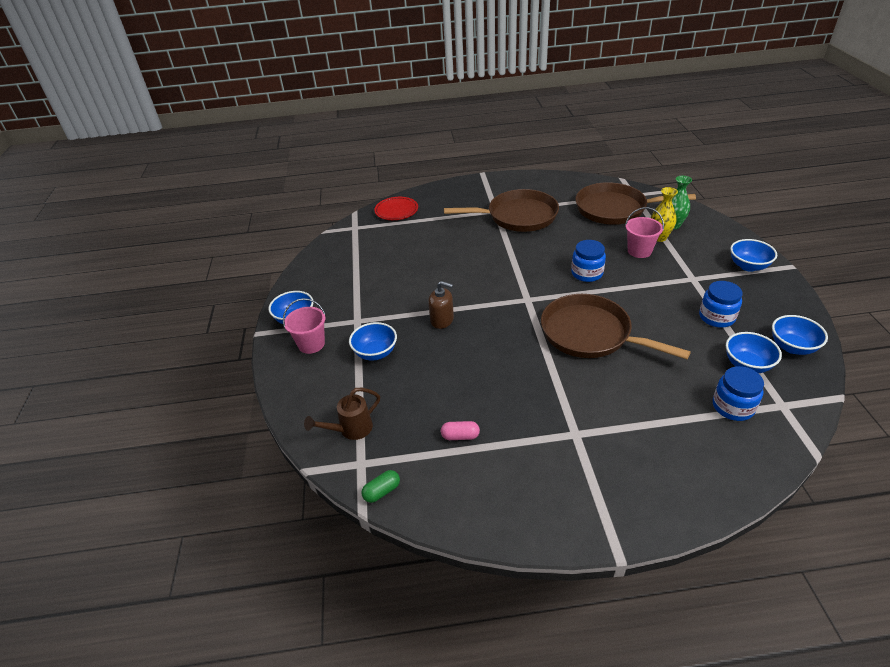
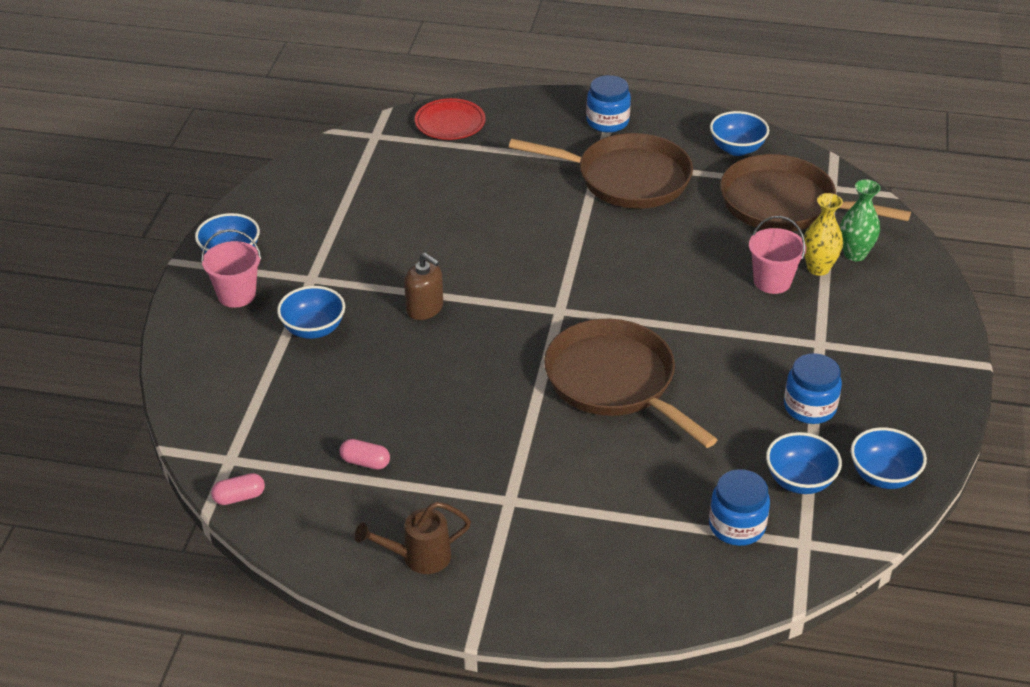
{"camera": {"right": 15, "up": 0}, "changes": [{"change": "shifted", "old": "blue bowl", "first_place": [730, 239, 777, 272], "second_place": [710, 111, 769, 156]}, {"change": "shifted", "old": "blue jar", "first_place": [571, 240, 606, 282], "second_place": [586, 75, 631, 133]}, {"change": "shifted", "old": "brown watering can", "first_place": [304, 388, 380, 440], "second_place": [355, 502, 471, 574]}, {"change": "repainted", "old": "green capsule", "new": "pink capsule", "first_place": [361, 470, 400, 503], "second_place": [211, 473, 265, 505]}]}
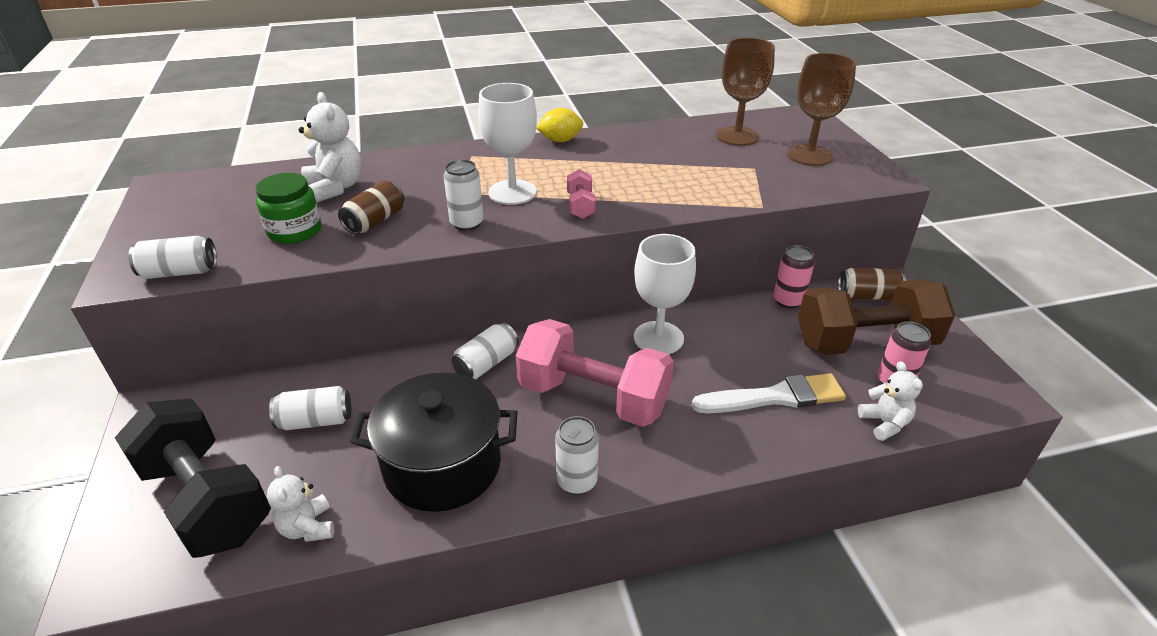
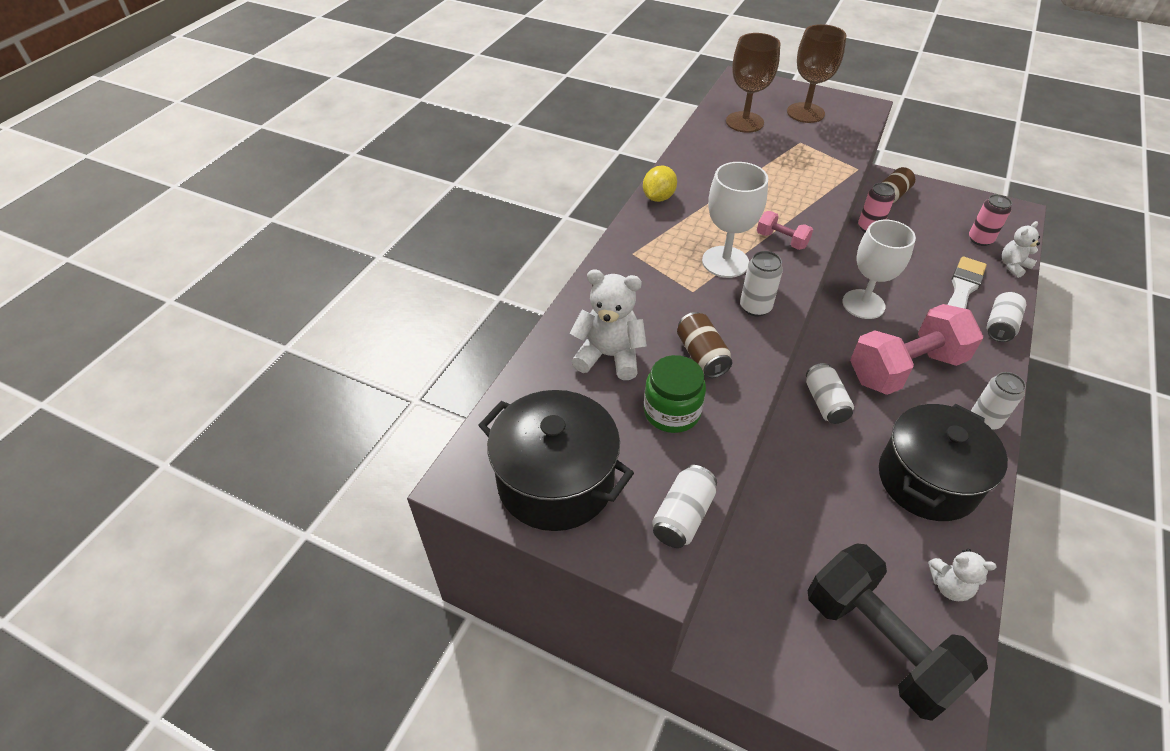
{"camera": {"right": -50, "up": 10}, "changes": [{"change": "gone", "old": "brown dumbbell", "first_place": [798, 279, 955, 355]}, {"change": "rotated", "old": "white teddy bear", "first_place": [858, 361, 923, 441], "second_place": [1002, 221, 1040, 278], "degrees": -60}, {"change": "shifted", "old": "white can", "first_place": [269, 386, 351, 430], "second_place": [987, 292, 1026, 342]}, {"change": "rotated", "old": "black dumbbell", "first_place": [115, 398, 271, 558], "second_place": [808, 543, 988, 721], "degrees": 60}, {"change": "new", "new": "black pot", "second_place": [478, 390, 634, 531]}]}
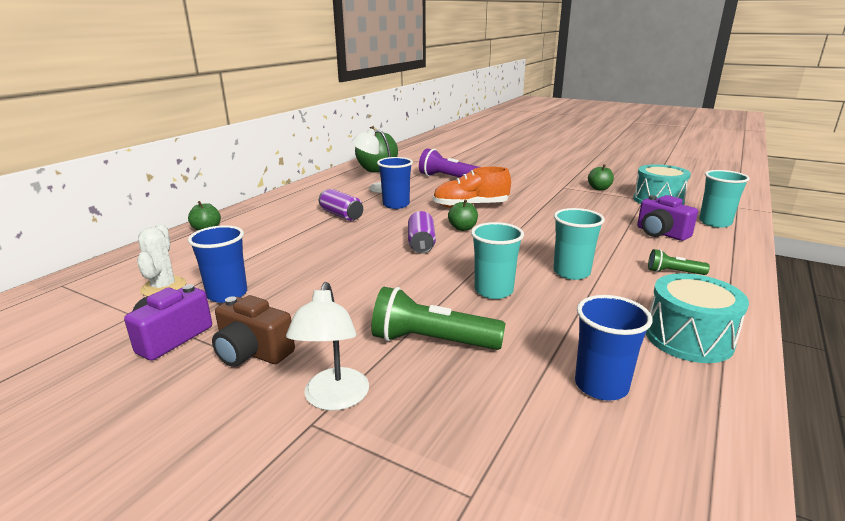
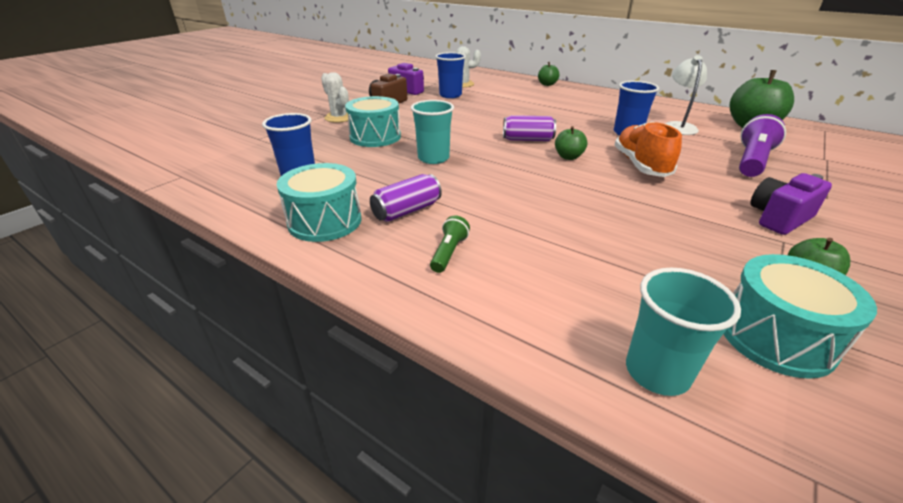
{"camera": {"right": 95, "up": 10}, "changes": [{"change": "shifted", "old": "purple can", "first_place": [319, 189, 363, 221], "second_place": [370, 174, 442, 222]}, {"change": "shifted", "old": "purple camera", "first_place": [637, 195, 698, 241], "second_place": [750, 173, 832, 235]}, {"change": "gone", "old": "turquoise cup", "first_place": [553, 208, 605, 280]}, {"change": "swapped", "old": "white lamp", "new": "white cactus", "first_place": [286, 282, 369, 411], "second_place": [321, 72, 349, 123]}, {"change": "swapped", "old": "green flashlight", "new": "turquoise drum", "first_place": [371, 286, 505, 350], "second_place": [345, 96, 401, 147]}]}
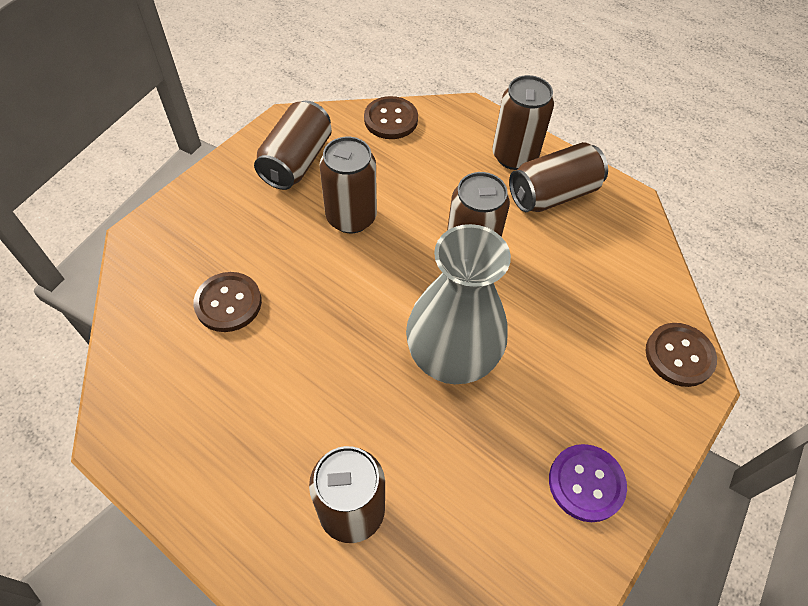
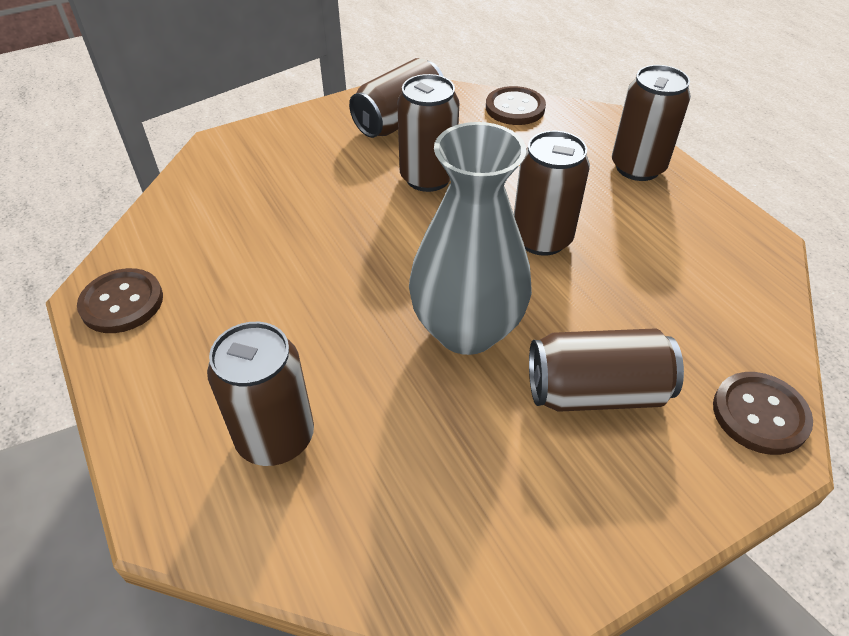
{"camera": {"right": 25, "up": -10}, "changes": [{"change": "shifted", "old": "brown can", "first_place": [509, 142, 608, 212], "second_place": [529, 328, 684, 412]}, {"change": "shifted", "old": "brown button", "first_place": [193, 272, 262, 332], "second_place": [77, 268, 163, 333]}, {"change": "gone", "old": "purple button", "first_place": [549, 444, 627, 522]}]}
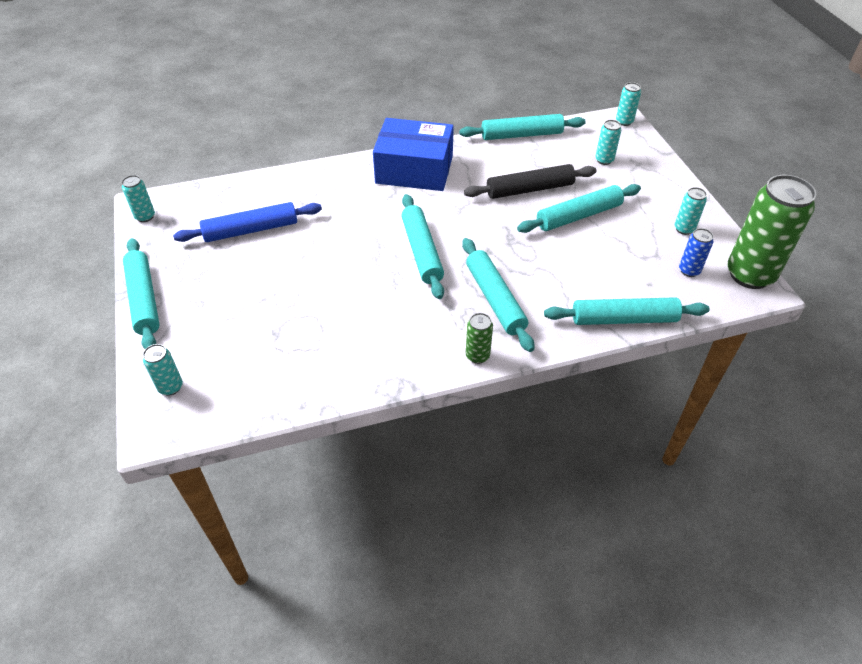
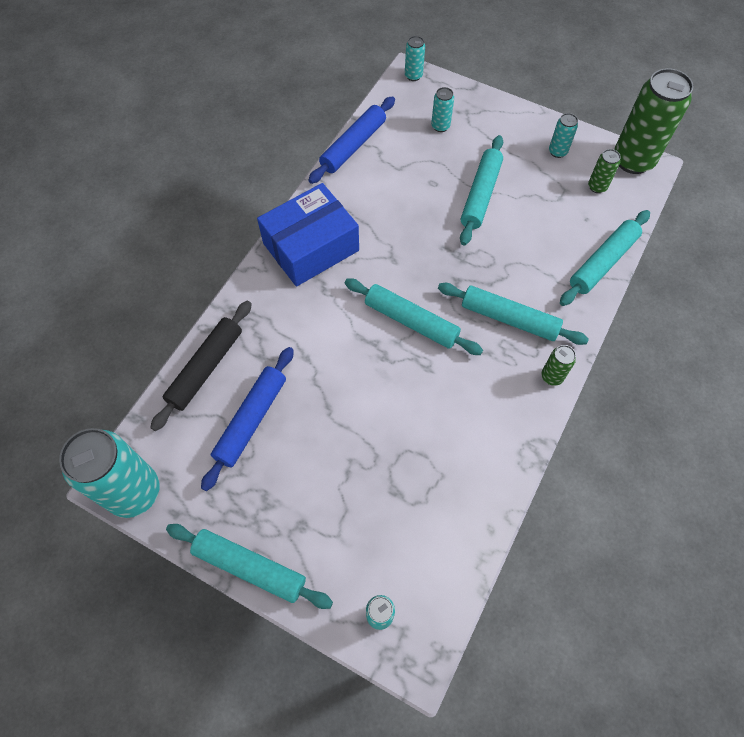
{"camera": {"right": -45, "up": 15}, "changes": [{"change": "repainted", "old": "turquoise rolling pin", "new": "blue rolling pin", "first_place": [459, 114, 586, 140], "second_place": [308, 96, 395, 184]}, {"change": "shifted", "old": "black rolling pin", "first_place": [464, 164, 597, 199], "second_place": [150, 301, 252, 431]}, {"change": "scaled", "old": "turquoise can", "first_place": [122, 175, 155, 222], "second_place": [59, 428, 160, 518], "factor": 2.22}, {"change": "repainted", "old": "blue can", "new": "green can", "first_place": [679, 228, 714, 277], "second_place": [588, 149, 621, 193]}]}
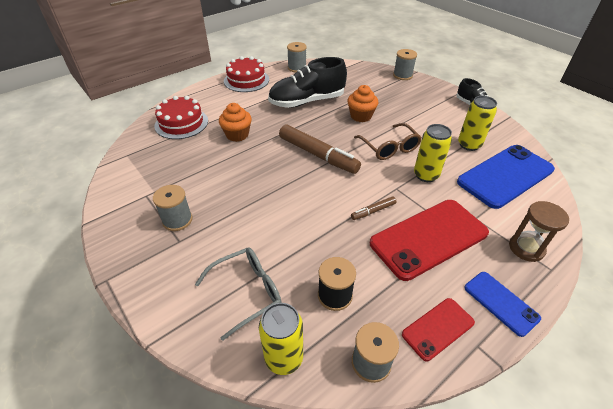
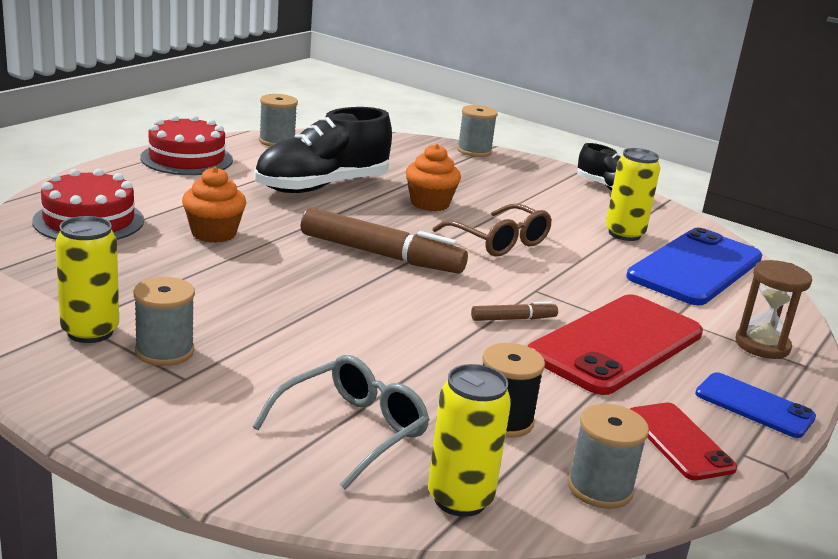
{"camera": {"right": -20, "up": -20}, "changes": [{"change": "shifted", "old": "yellow can", "first_place": [414, 124, 452, 182], "second_place": [55, 216, 119, 343]}, {"change": "rotated", "old": "brown marker", "first_place": [351, 196, 397, 220], "second_place": [471, 301, 558, 321], "degrees": -150}, {"change": "rotated", "old": "red phone", "first_place": [402, 298, 475, 361], "second_place": [630, 403, 737, 480], "degrees": -60}]}
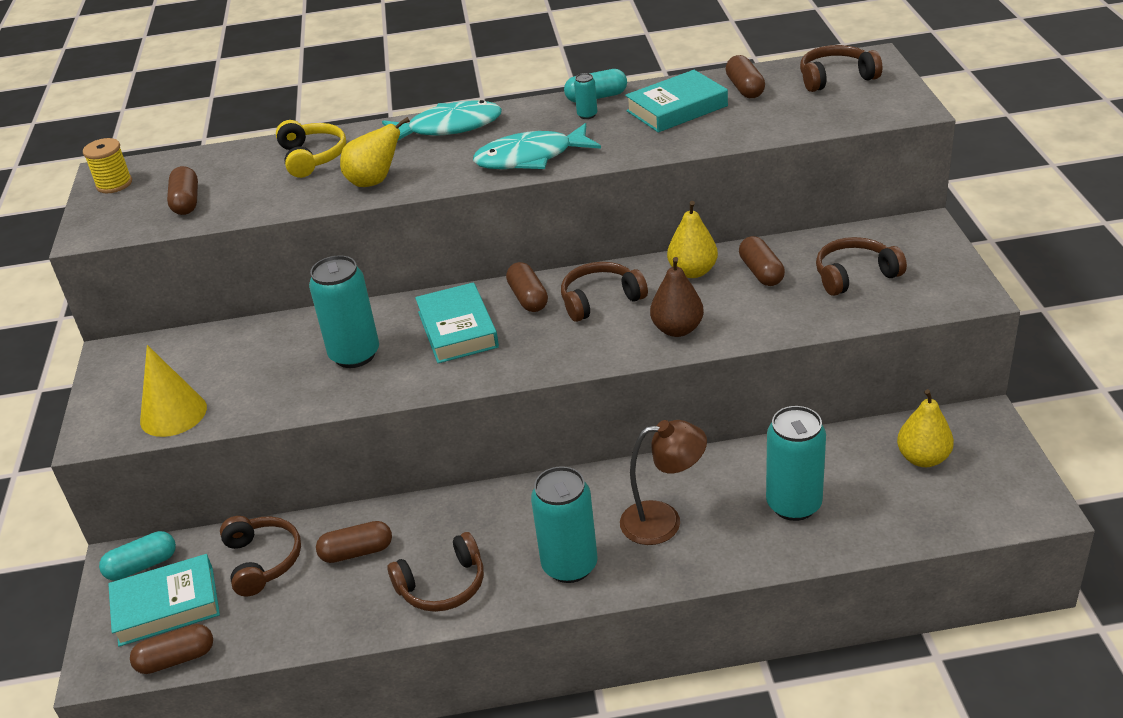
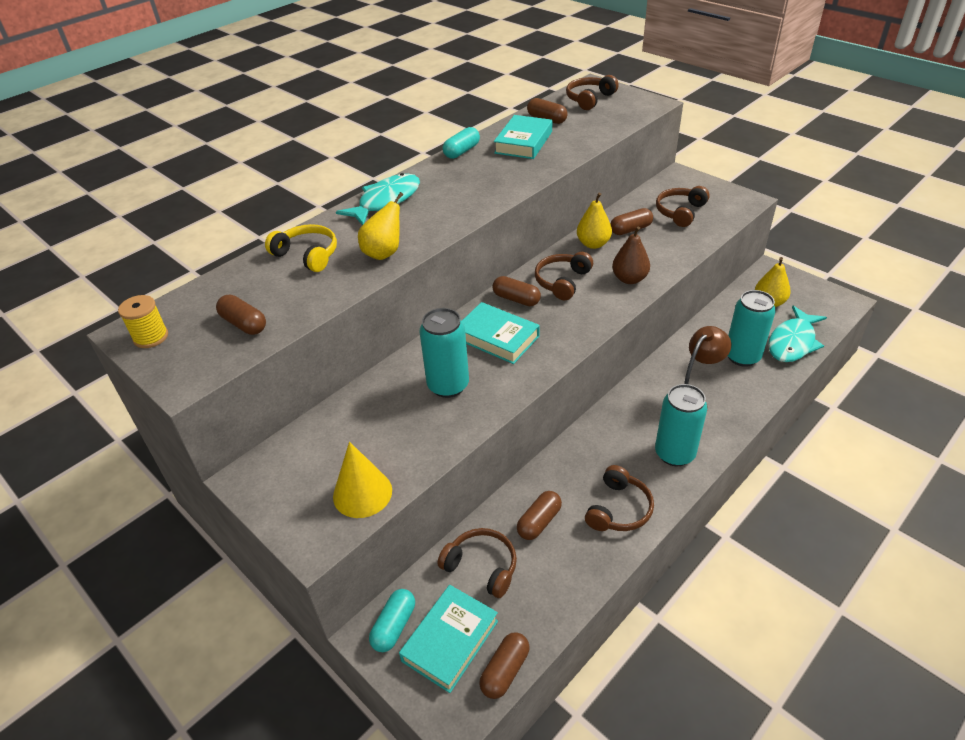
{"camera": {"right": -40, "up": 5}, "changes": [{"change": "gone", "old": "turquoise can", "first_place": [574, 73, 597, 119]}, {"change": "shifted", "old": "turquoise fish", "first_place": [473, 123, 601, 169], "second_place": [768, 306, 827, 362]}, {"change": "rotated", "old": "brown capsule", "first_place": [739, 236, 785, 286], "second_place": [610, 208, 653, 235], "degrees": -60}]}
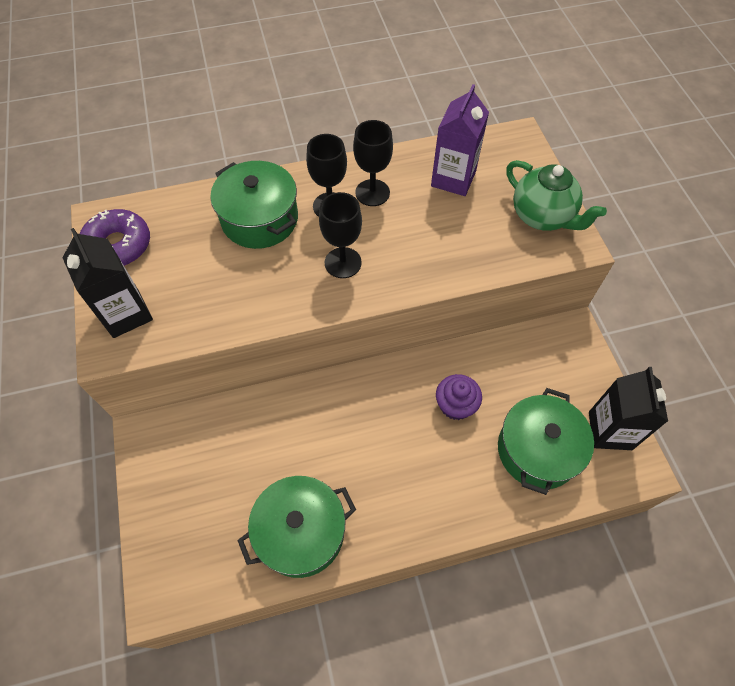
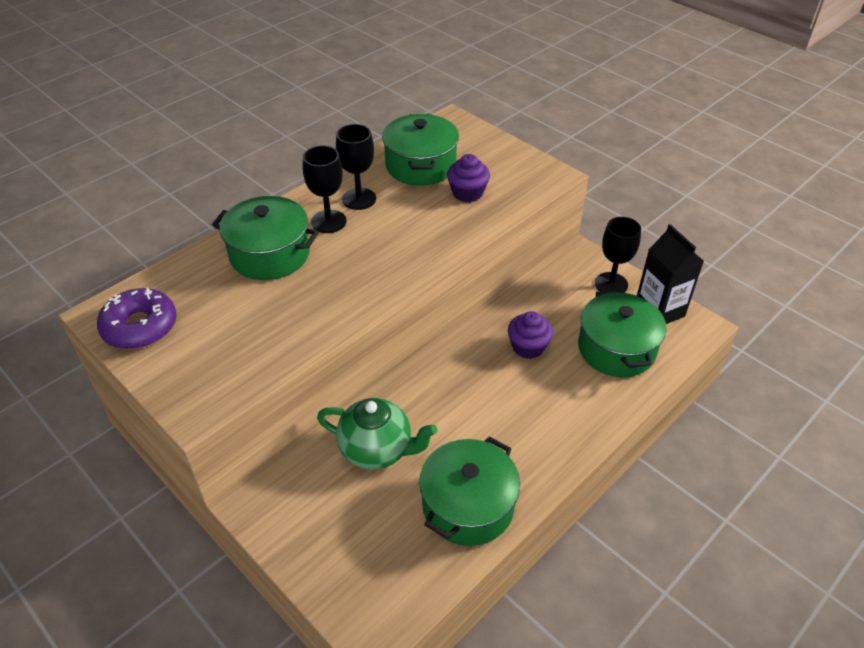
{"camera": {"right": -30, "up": -15}, "changes": [{"change": "swapped", "old": "purple carton", "new": "green pot", "first_place": [431, 84, 489, 196], "second_place": [382, 114, 459, 186]}, {"change": "shifted", "old": "green teapot", "first_place": [506, 160, 607, 231], "second_place": [317, 398, 437, 470]}, {"change": "shifted", "old": "black goblet", "first_place": [319, 192, 362, 278], "second_place": [595, 217, 641, 293]}, {"change": "gone", "old": "black carton", "first_place": [63, 228, 153, 338]}, {"change": "new", "new": "purple cupcake", "second_place": [447, 154, 490, 202]}]}
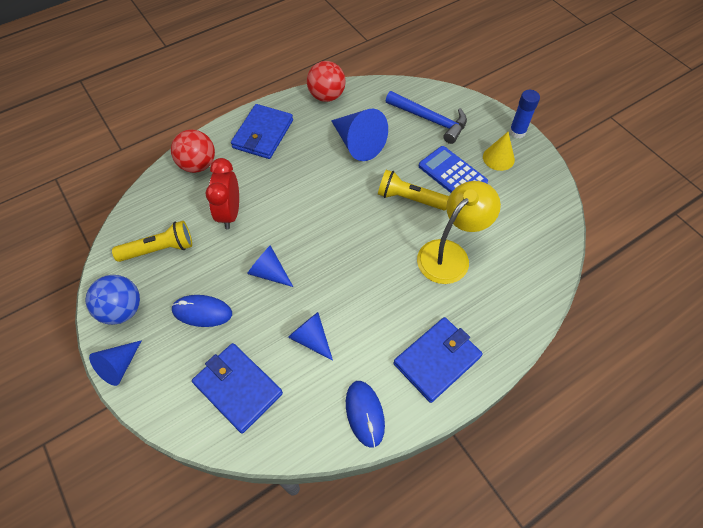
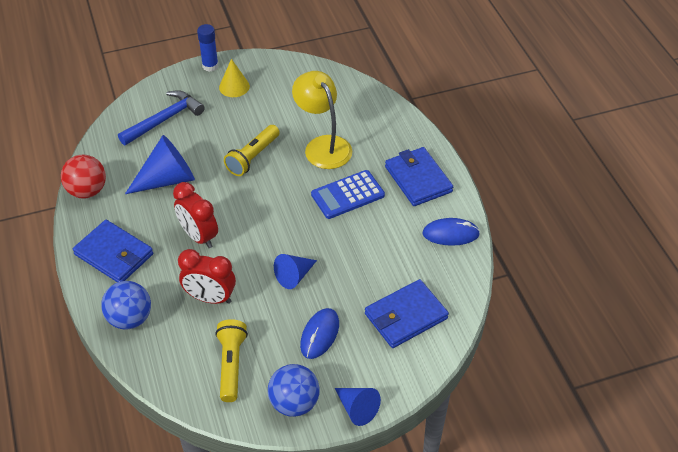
{"camera": {"right": -75, "up": -10}, "changes": [{"change": "repainted", "old": "red ball", "new": "blue ball", "first_place": [171, 130, 215, 173], "second_place": [101, 281, 151, 330]}, {"change": "shifted", "old": "blue calculator", "first_place": [419, 146, 488, 193], "second_place": [311, 170, 385, 219]}, {"change": "gone", "old": "blue cone", "first_place": [288, 312, 333, 361]}, {"change": "new", "new": "red clock", "second_place": [173, 182, 218, 248]}]}
